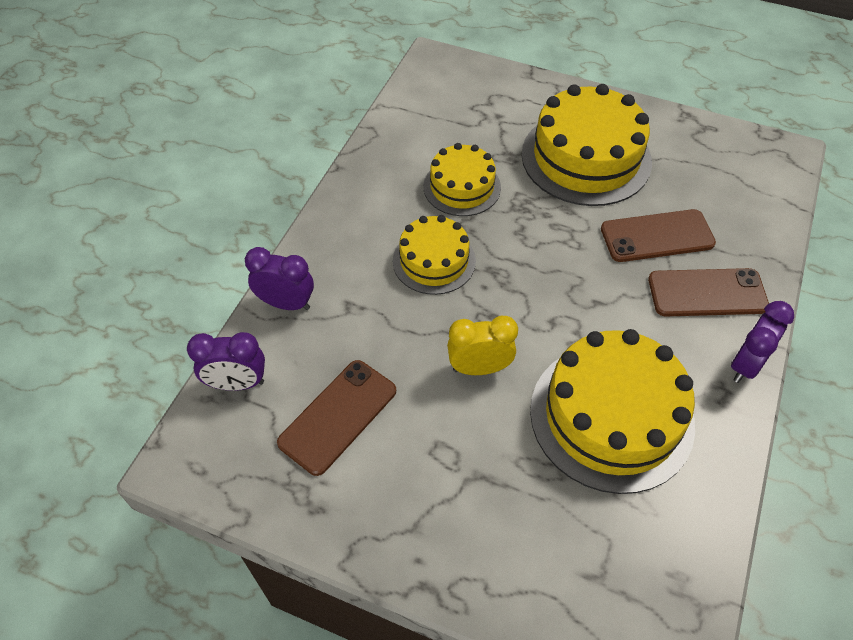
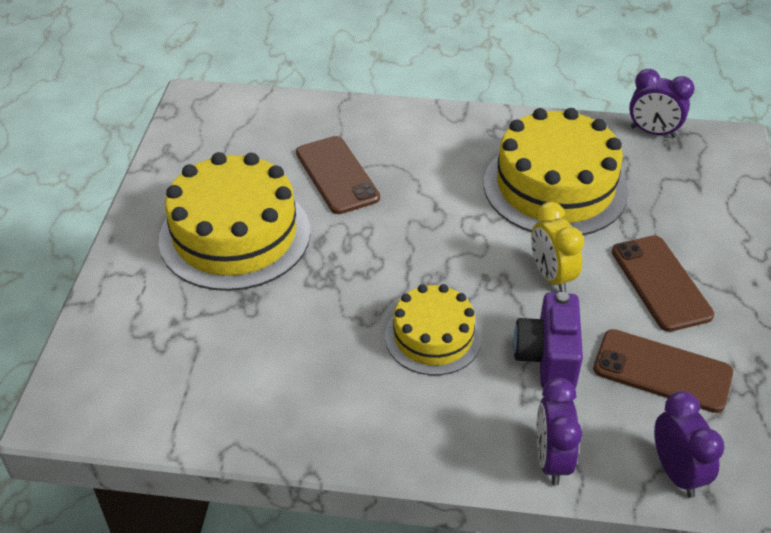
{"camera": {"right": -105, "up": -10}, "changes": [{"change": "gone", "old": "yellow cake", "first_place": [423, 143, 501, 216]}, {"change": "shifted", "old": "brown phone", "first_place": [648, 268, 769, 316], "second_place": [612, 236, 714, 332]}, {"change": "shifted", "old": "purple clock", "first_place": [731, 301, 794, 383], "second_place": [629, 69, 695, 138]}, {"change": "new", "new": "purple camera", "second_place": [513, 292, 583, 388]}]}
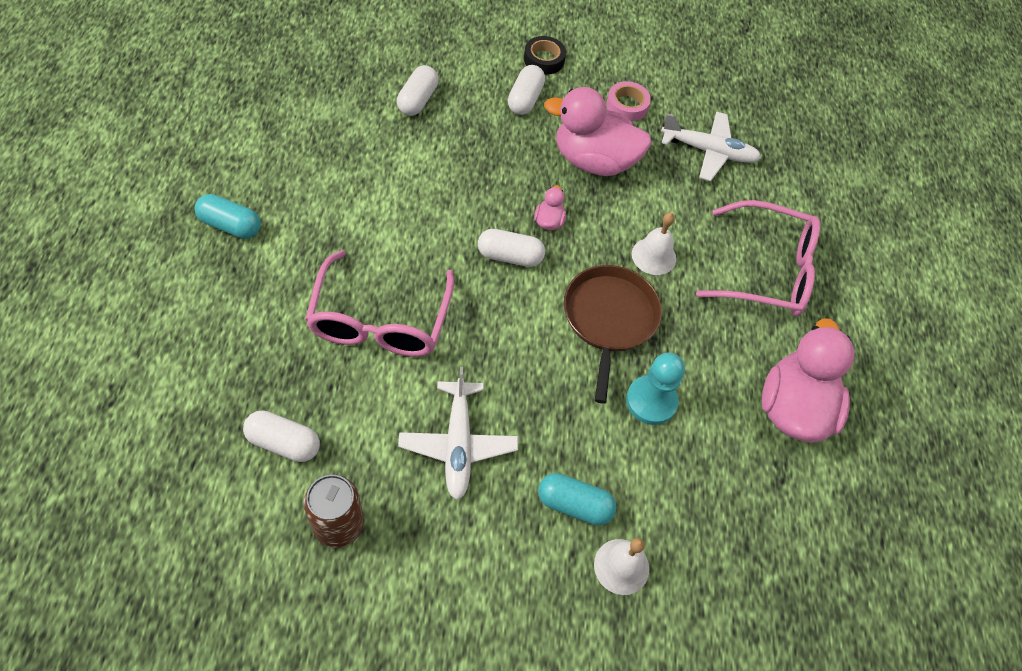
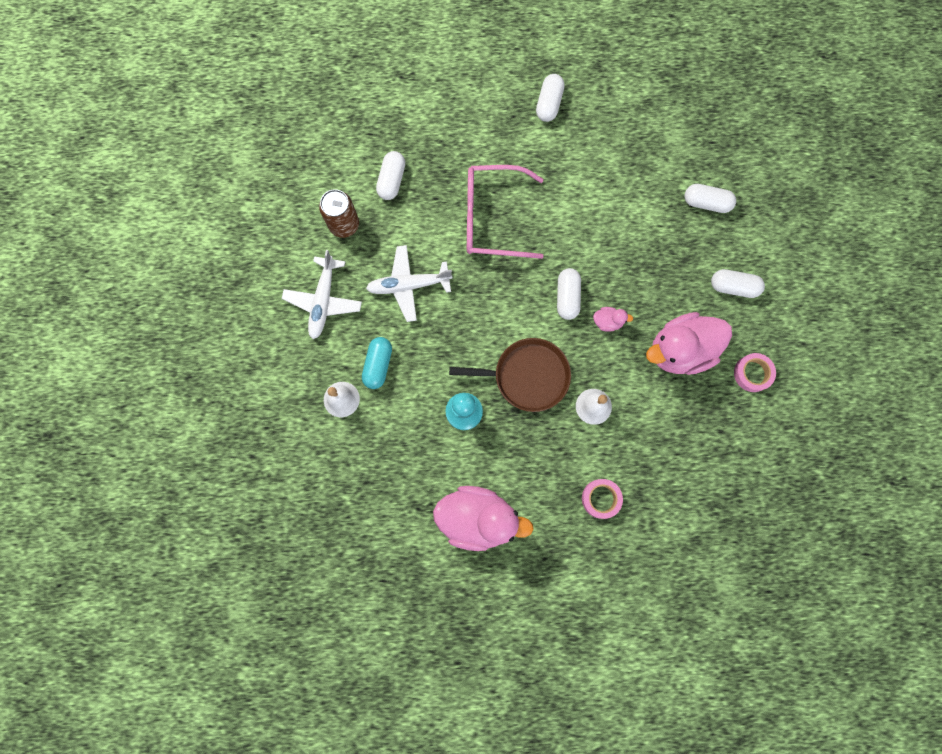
{"camera": {"right": 90, "up": 20}, "changes": [{"change": "gone", "old": "black tape", "first_place": [524, 36, 566, 75]}, {"change": "rotated", "old": "pink duck", "first_place": [544, 87, 652, 176], "second_place": [646, 312, 732, 375], "degrees": -120}, {"change": "shifted", "old": "white plane", "first_place": [661, 112, 761, 181], "second_place": [282, 250, 362, 339]}, {"change": "repainted", "old": "turquoise capsule", "new": "white capsule", "first_place": [195, 194, 261, 239], "second_place": [536, 74, 565, 122]}, {"change": "swapped", "old": "pink glasses", "new": "pink tape", "first_place": [696, 200, 820, 316], "second_place": [582, 479, 623, 519]}]}
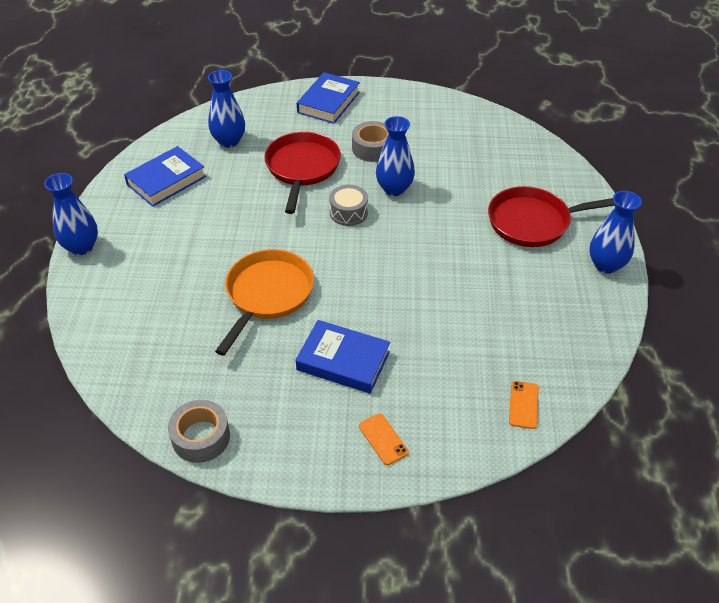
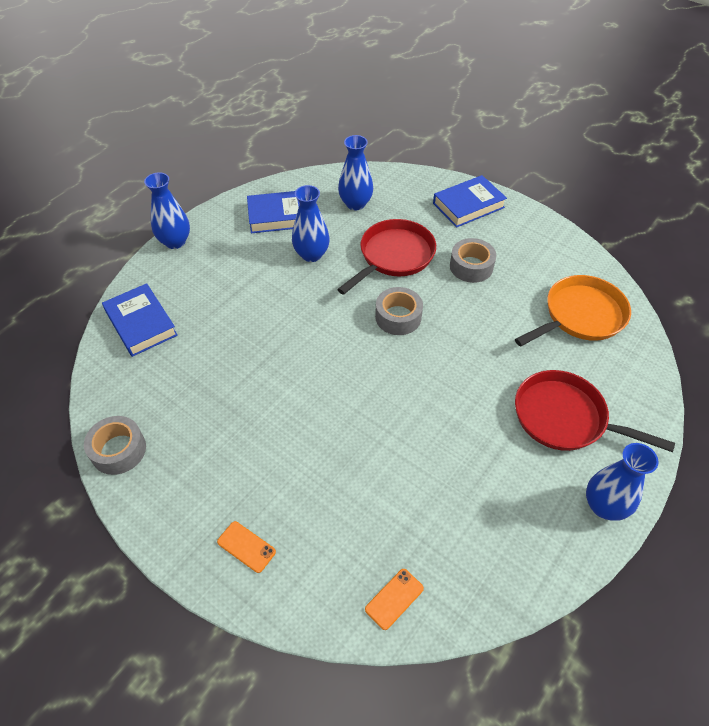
{"camera": {"right": 35, "up": 5}, "changes": [{"change": "shifted", "old": "blue vase", "first_place": [376, 116, 415, 196], "second_place": [292, 185, 330, 262]}, {"change": "swapped", "old": "grey drum", "new": "grey tape", "first_place": [329, 185, 368, 226], "second_place": [375, 287, 423, 335]}, {"change": "shifted", "old": "orange pan", "first_place": [215, 249, 314, 356], "second_place": [515, 275, 631, 347]}, {"change": "shifted", "old": "blue book", "first_place": [296, 320, 390, 394], "second_place": [102, 283, 178, 357]}, {"change": "rotated", "old": "orange phone", "first_place": [359, 414, 409, 465], "second_place": [217, 521, 276, 573], "degrees": -60}]}
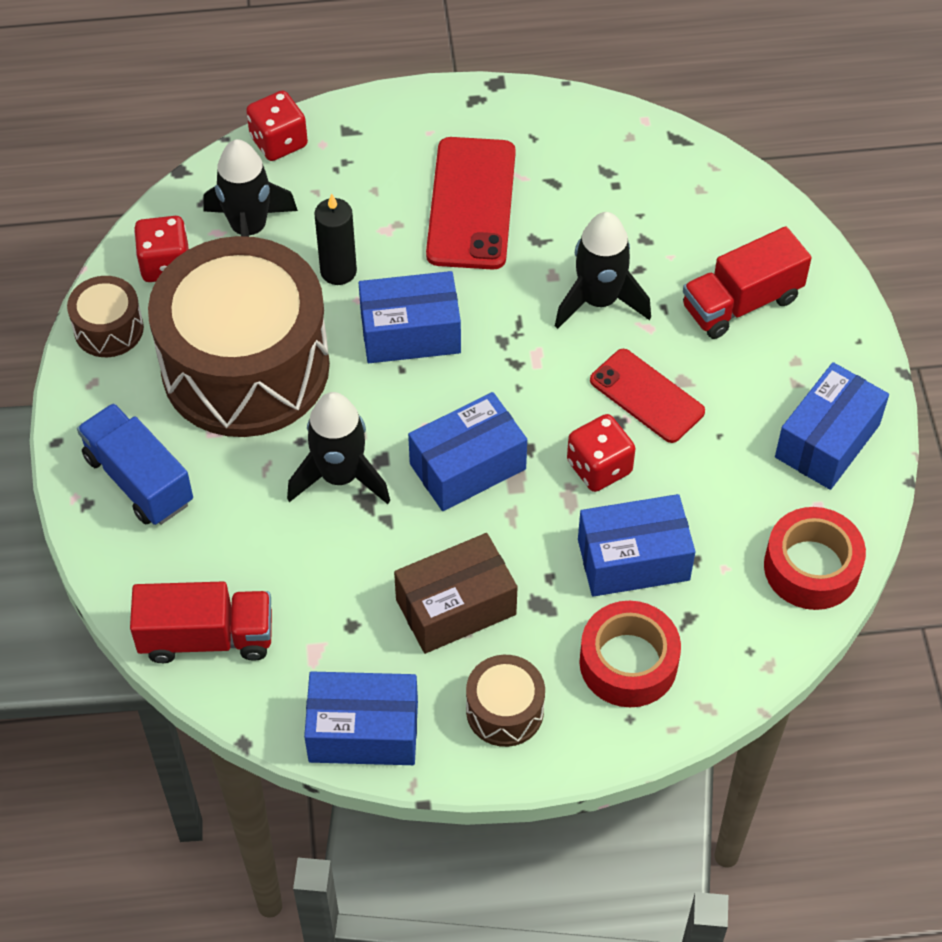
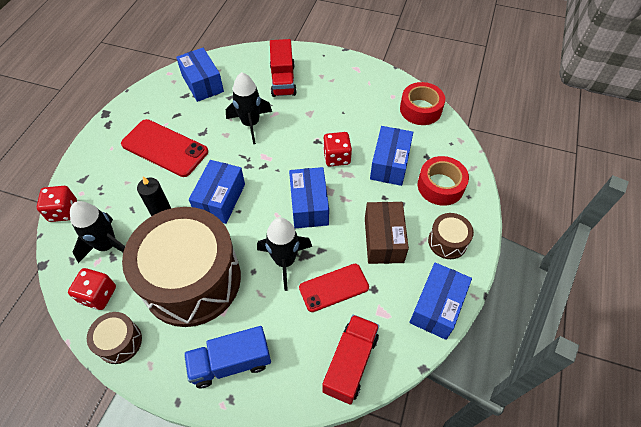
{"camera": {"right": -65, "up": 0}, "changes": [{"change": "shifted", "old": "red phone", "first_place": [590, 349, 705, 443], "second_place": [299, 264, 369, 312]}, {"change": "shifted", "old": "blue box", "first_place": [775, 362, 889, 490], "second_place": [176, 48, 224, 102]}]}
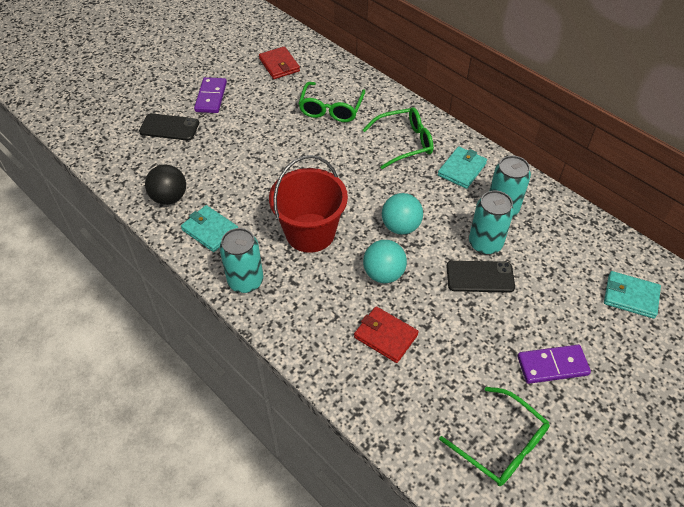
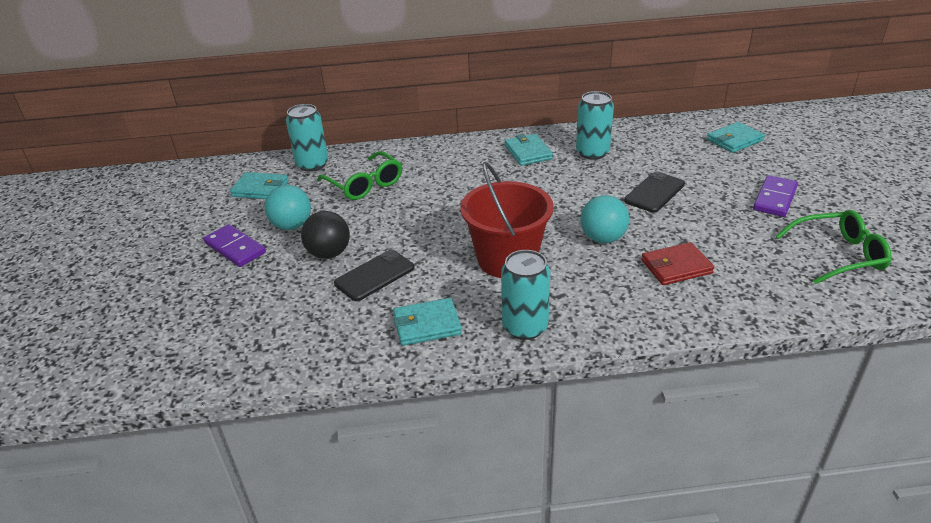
{"camera": {"right": -50, "up": -15}, "changes": [{"change": "repainted", "old": "red wallet", "new": "turquoise wallet", "first_place": [259, 46, 300, 79], "second_place": [230, 172, 288, 199]}, {"change": "gone", "old": "green glasses", "first_place": [363, 107, 434, 169]}, {"change": "shifted", "old": "black phone", "first_place": [139, 113, 199, 141], "second_place": [334, 250, 414, 301]}, {"change": "shifted", "old": "black ball", "first_place": [145, 165, 186, 205], "second_place": [301, 211, 350, 259]}, {"change": "shifted", "old": "turquoise can", "first_place": [469, 190, 514, 255], "second_place": [286, 104, 328, 172]}, {"change": "shifted", "old": "turquoise ball", "first_place": [382, 193, 423, 235], "second_place": [264, 185, 311, 230]}]}
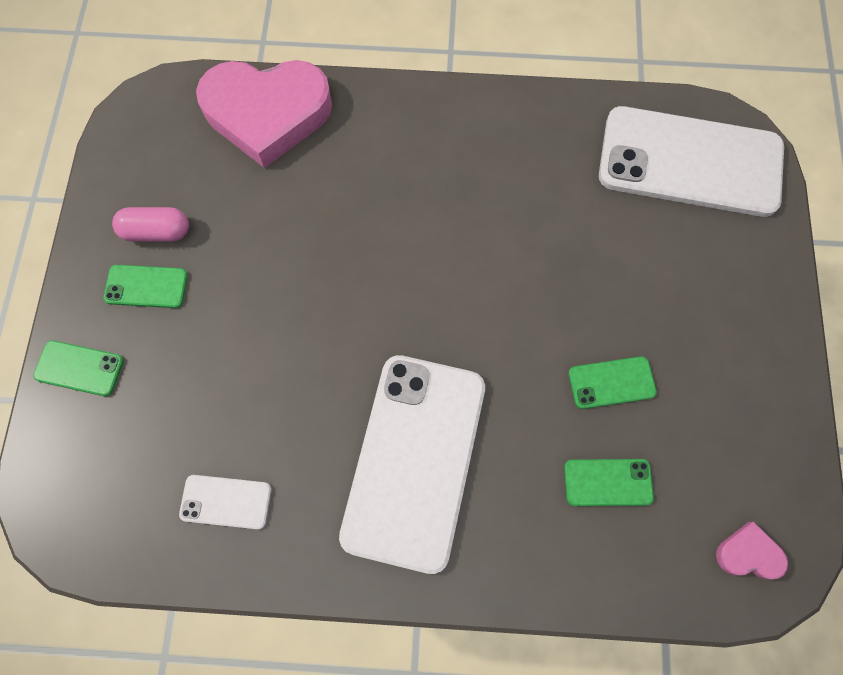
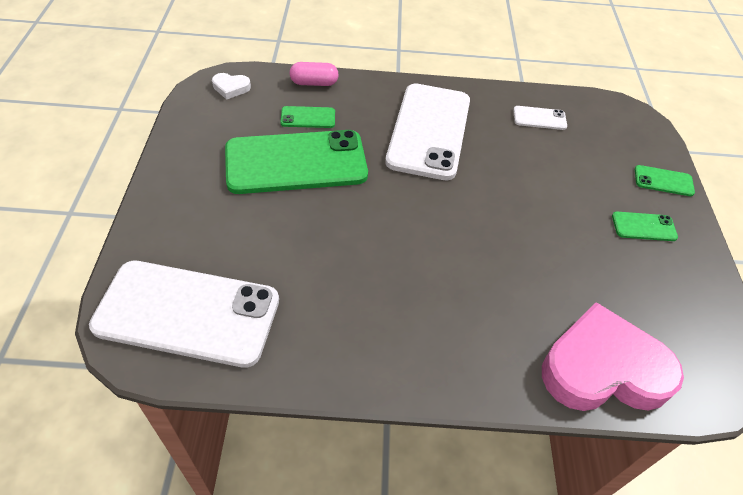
{"camera": {"right": 175, "up": -20}, "changes": [{"change": "shifted", "old": "pink capsule", "first_place": [112, 207, 189, 241], "second_place": [290, 62, 339, 86]}, {"change": "scaled", "old": "green phone", "first_place": [569, 356, 657, 409], "second_place": [225, 130, 368, 194], "factor": 2.39}, {"change": "repainted", "old": "pink heart", "new": "white heart", "first_place": [716, 522, 788, 579], "second_place": [212, 73, 251, 100]}]}
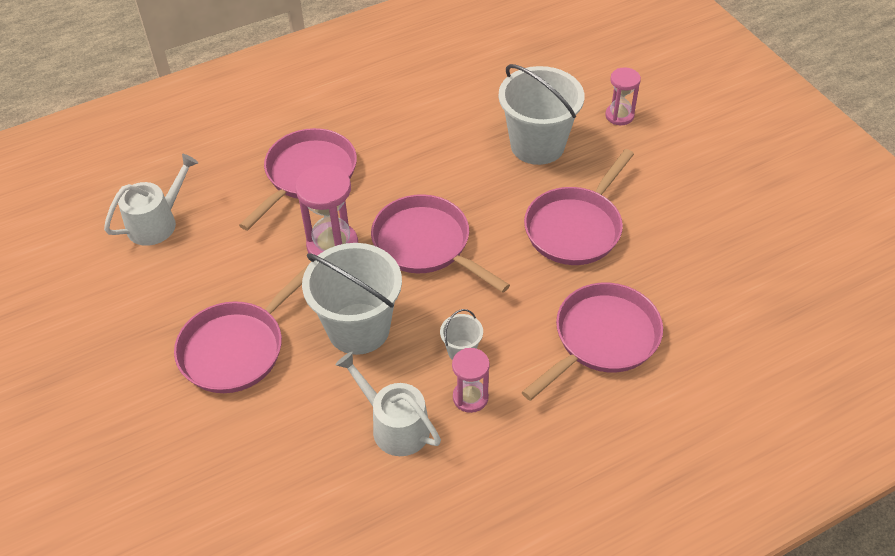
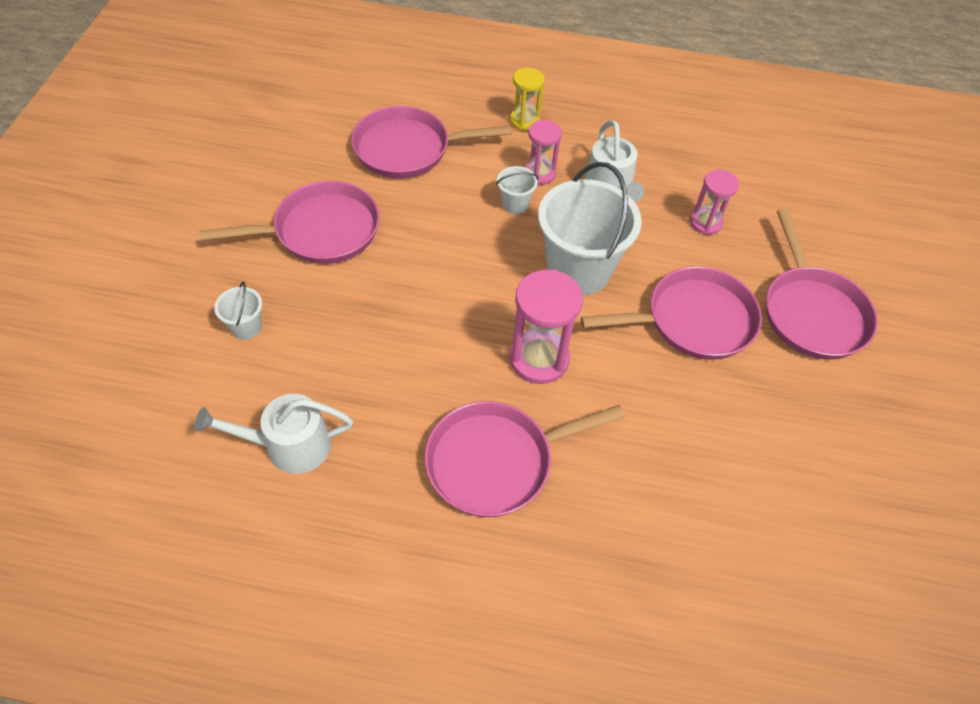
{"camera": {"right": -145, "up": 5}, "changes": [{"change": "scaled", "old": "white bucket", "first_place": [498, 64, 584, 165], "second_place": [214, 282, 262, 339], "factor": 0.44}, {"change": "shifted", "old": "pink hourglass", "first_place": [605, 67, 641, 125], "second_place": [690, 169, 739, 235]}, {"change": "shifted", "old": "white watering can", "first_place": [104, 154, 198, 246], "second_place": [194, 394, 353, 474]}, {"change": "shifted", "old": "pink pan", "first_place": [371, 194, 510, 293], "second_place": [766, 209, 878, 360]}, {"change": "new", "new": "yellow hourglass", "second_place": [510, 68, 545, 131]}]}
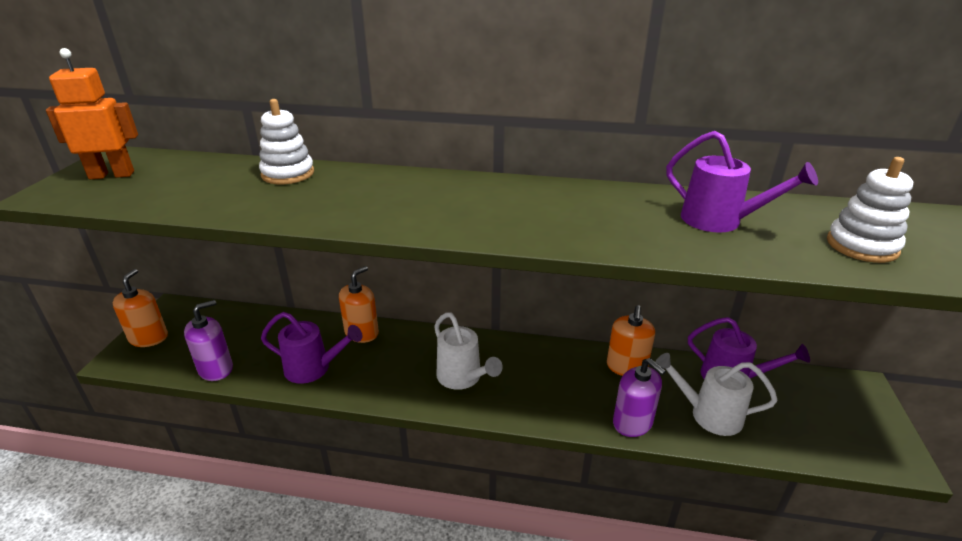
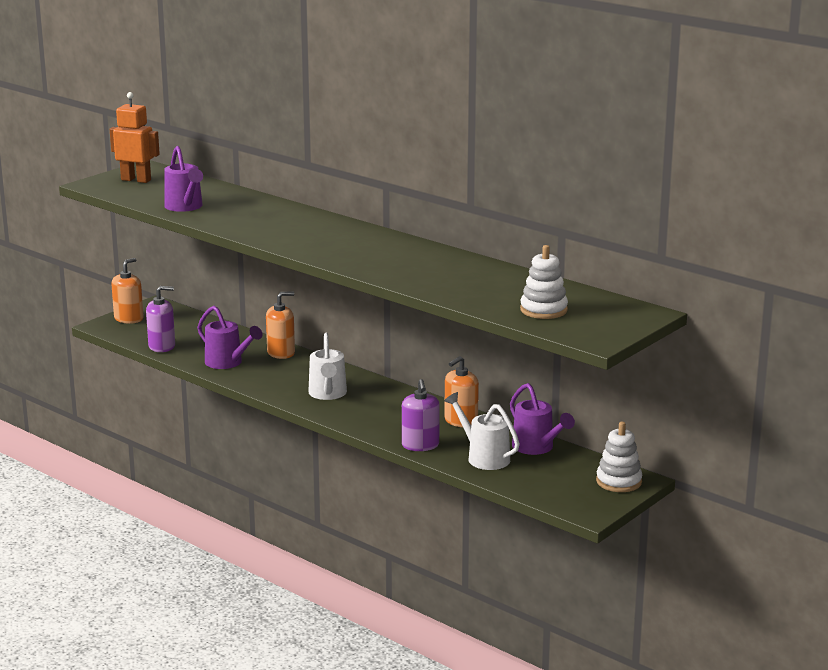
{"camera": {"right": 30, "up": -10}, "changes": [{"change": "shifted", "old": "white stacking toy", "first_place": [259, 99, 314, 184], "second_place": [596, 422, 642, 492]}, {"change": "shifted", "old": "purple watering can", "first_place": [666, 131, 818, 233], "second_place": [164, 146, 203, 212]}]}
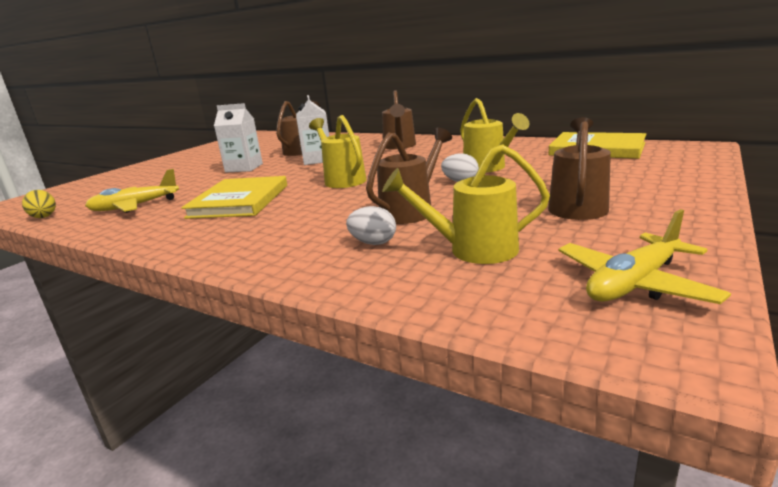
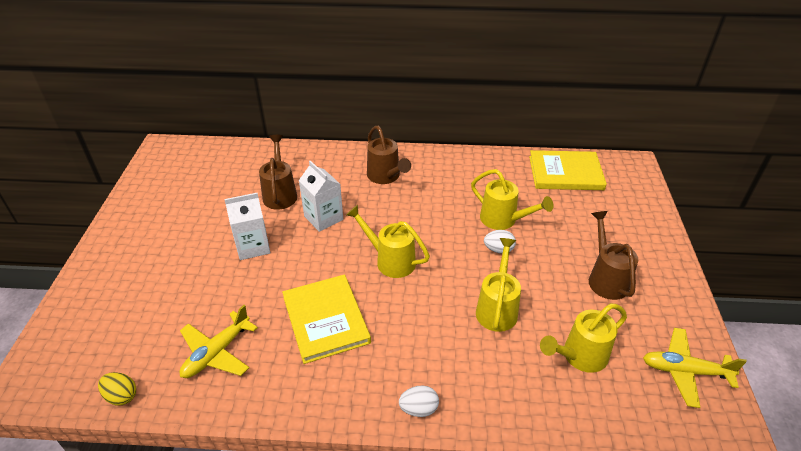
{"camera": {"right": -30, "up": 20}, "changes": [{"change": "repainted", "old": "brown watering can", "new": "yellow watering can", "first_place": [366, 127, 452, 224], "second_place": [476, 238, 521, 332]}, {"change": "shifted", "old": "white egg", "first_place": [346, 206, 396, 245], "second_place": [399, 385, 439, 417]}, {"change": "rotated", "old": "yellow plane", "first_place": [558, 209, 731, 304], "second_place": [643, 328, 747, 408], "degrees": 75}]}
